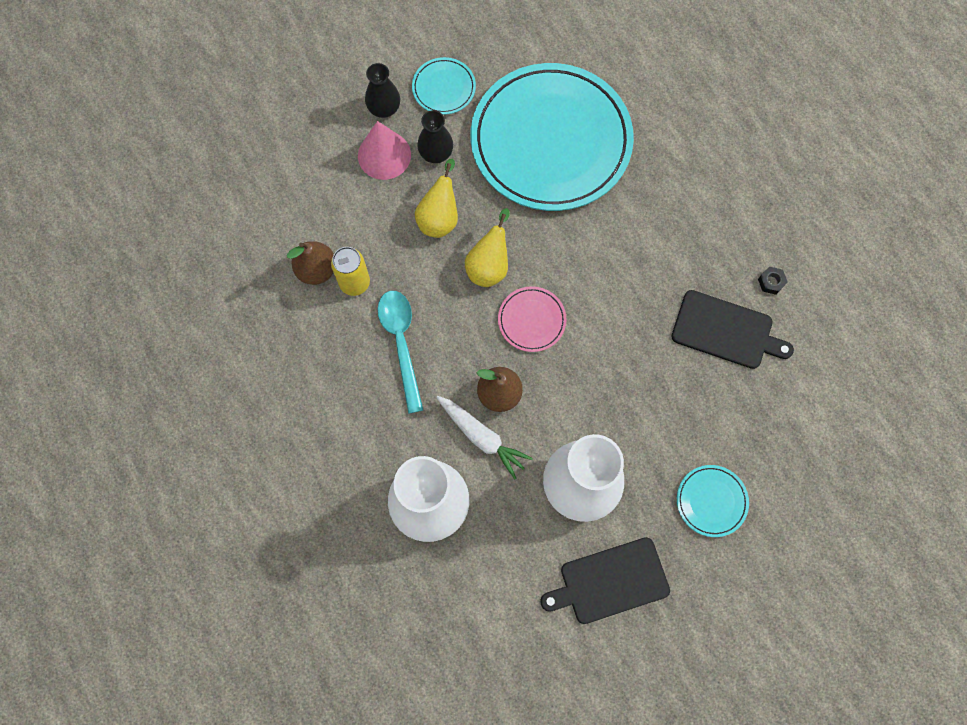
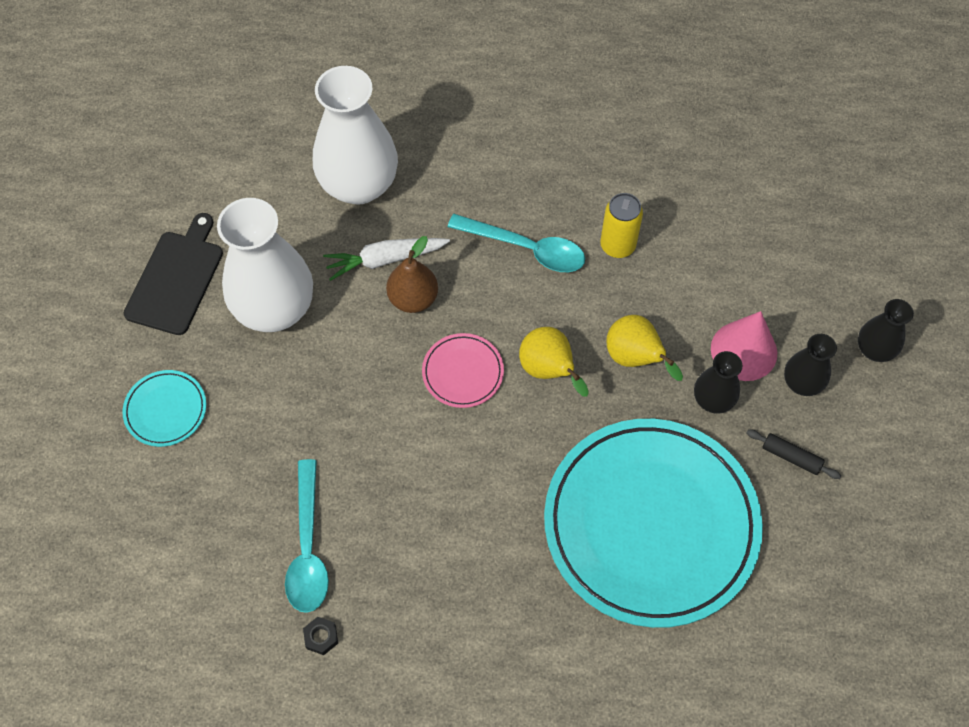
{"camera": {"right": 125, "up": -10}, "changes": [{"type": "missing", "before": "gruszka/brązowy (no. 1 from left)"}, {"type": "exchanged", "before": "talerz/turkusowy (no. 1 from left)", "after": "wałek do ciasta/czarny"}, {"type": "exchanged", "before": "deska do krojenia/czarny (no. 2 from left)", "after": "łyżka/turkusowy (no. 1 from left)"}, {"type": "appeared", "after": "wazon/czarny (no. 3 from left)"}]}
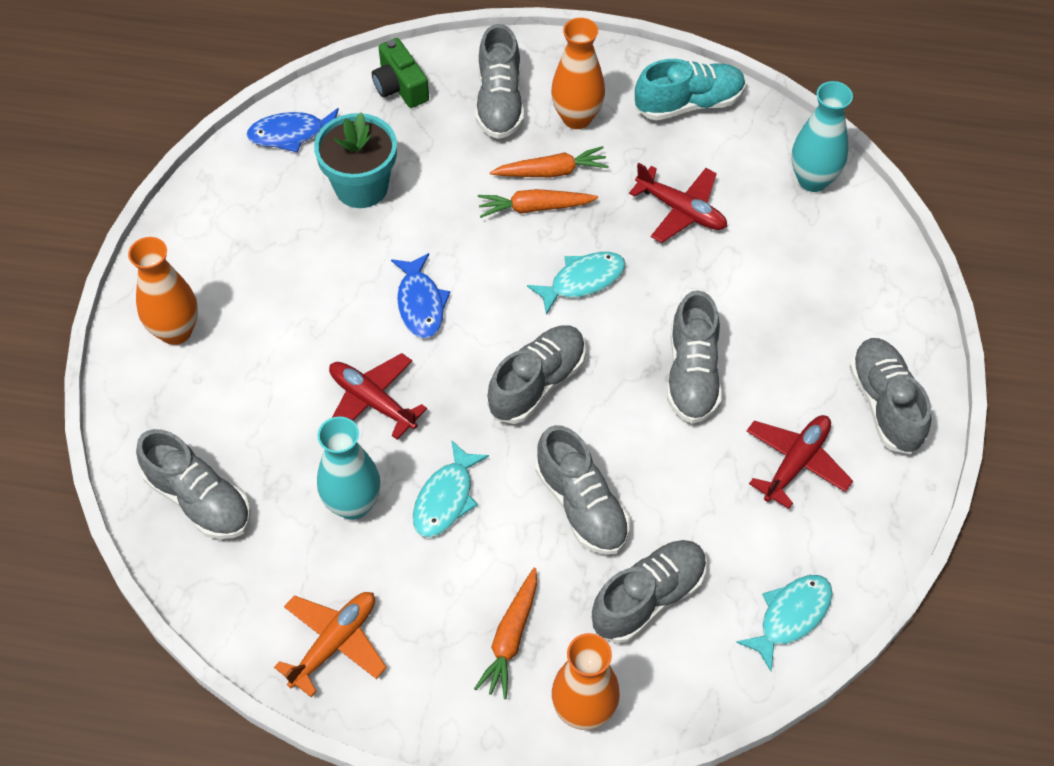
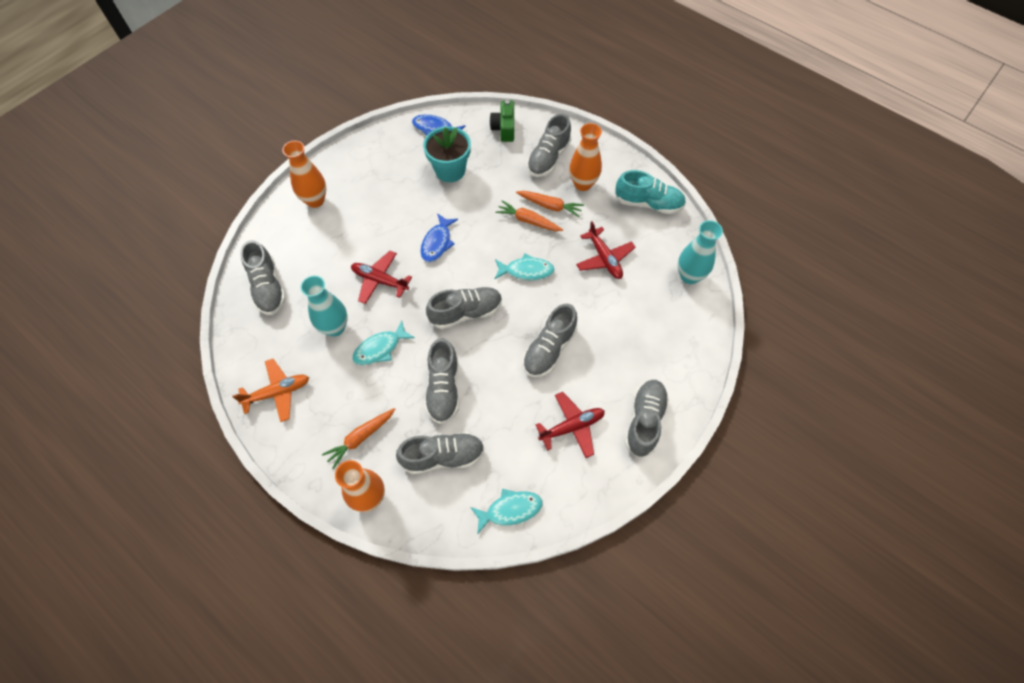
{"camera": {"right": 30, "up": 5}, "changes": [{"type": "spun", "before": "samolot/czerwony (no. 1 from left)", "turn": -45}]}
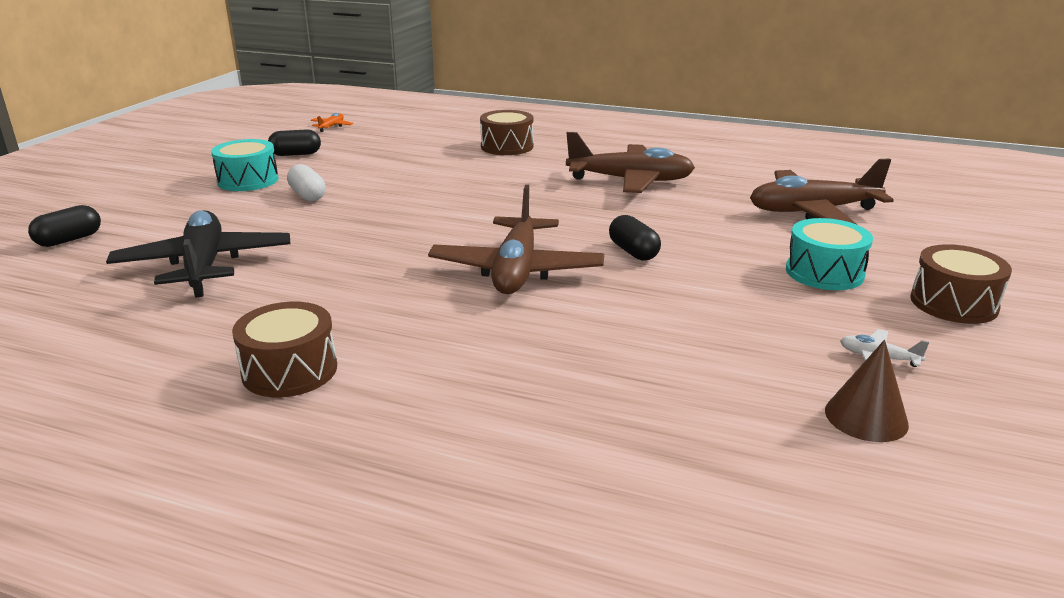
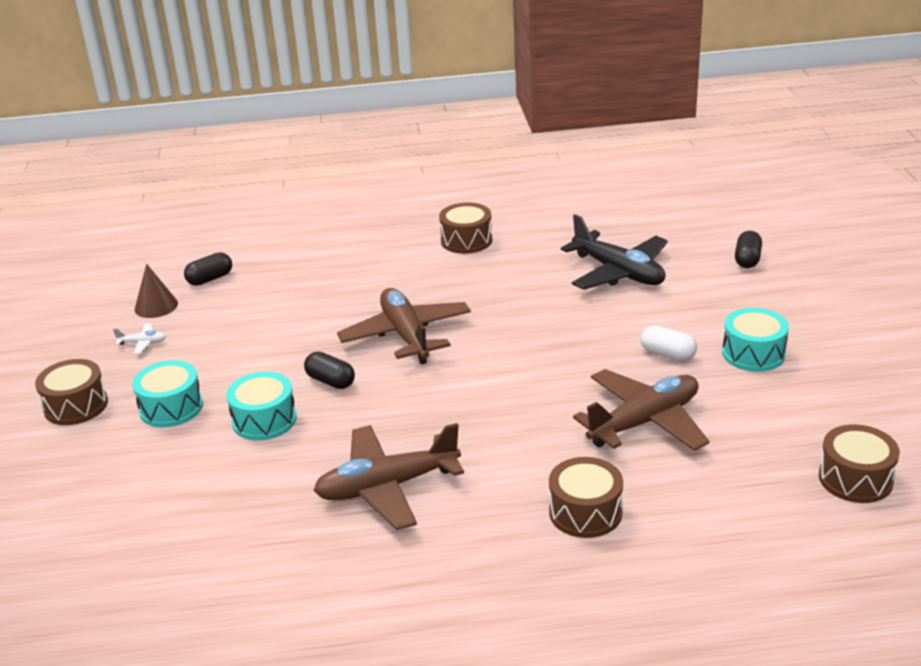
{"camera": {"right": 155, "up": 5}, "changes": [{"type": "relocated", "before": "kapsułka/czarny (no. 2 from left in the first image)", "after": "kapsułka/czarny (no. 1 from left)"}, {"type": "exchanged", "before": "samolot/pomarańczowy", "after": "bęben/brązowy (no. 4 from left)"}, {"type": "relocated", "before": "samolot/brązowy (no. 3 from left)"}, {"type": "appeared", "after": "bęben/turkusowy (no. 2 from left)"}]}
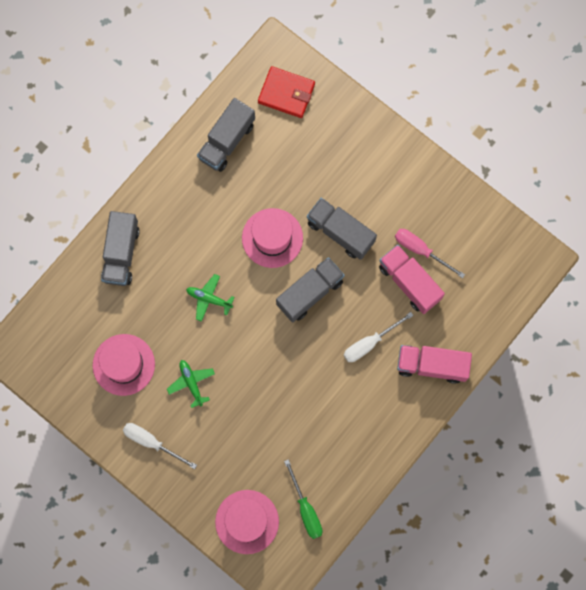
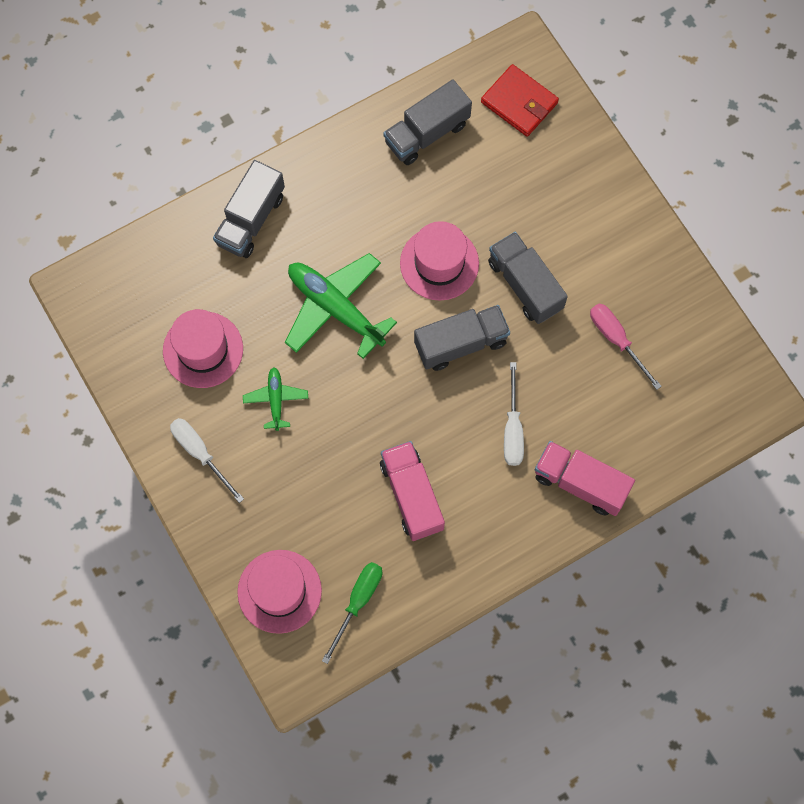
{"camera": {"right": 20, "up": -5}, "changes": [{"type": "size", "before": "samolot/zielony (no. 2 from left)", "scale": 1.96}, {"type": "spun", "before": "śrubokręt/zielony", "turn": -150}, {"type": "spun", "before": "śrubokręt/biały (no. 2 from left)", "turn": -75}, {"type": "relocated", "before": "ciężarówka/różowy (no. 1 from left)"}]}
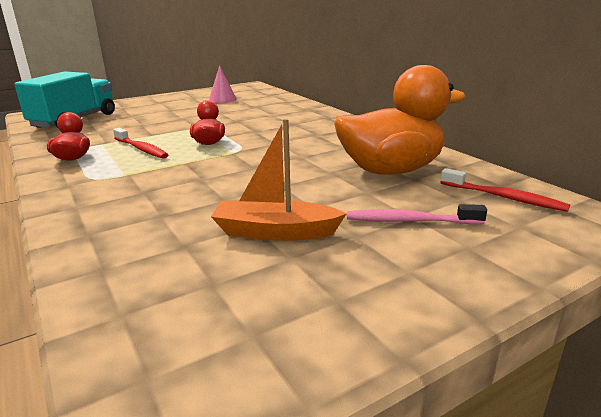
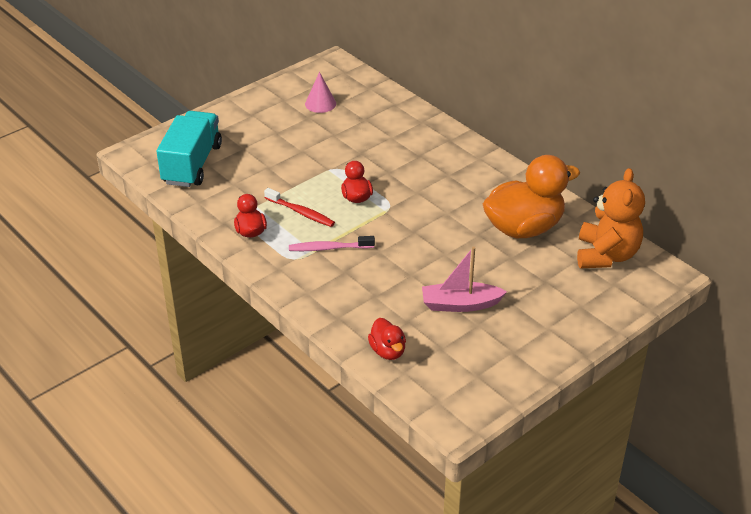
{"camera": {"right": -10, "up": 15}, "changes": [{"type": "colour", "before": "łódka/pomarańczowy", "after": "łódka/różowy"}, {"type": "relocated", "before": "szczoteczka do zębów/różowy"}, {"type": "exchanged", "before": "szczoteczka do zębów/czerwony (no. 2 from left)", "after": "miś/pomarańczowy"}, {"type": "appeared", "after": "kaczka/czerwony (no. 3 from left)"}]}
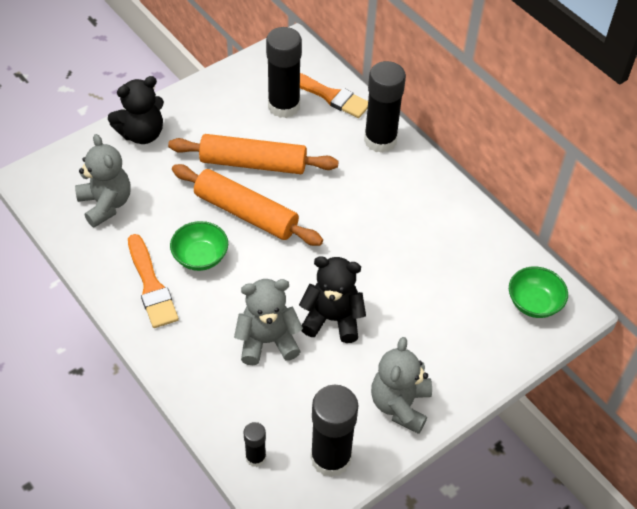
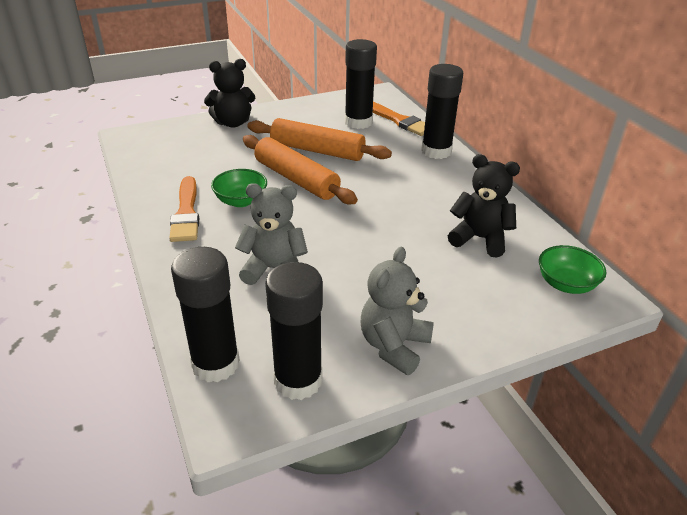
{"camera": {"right": 15, "up": -15}, "changes": [{"type": "missing", "before": "miś/szary (no. 1 from left)"}, {"type": "size", "before": "klej w sztyfcie/czarny (no. 1 from left)", "scale": 2.0}, {"type": "relocated", "before": "miś/czarny (no. 2 from left)"}]}
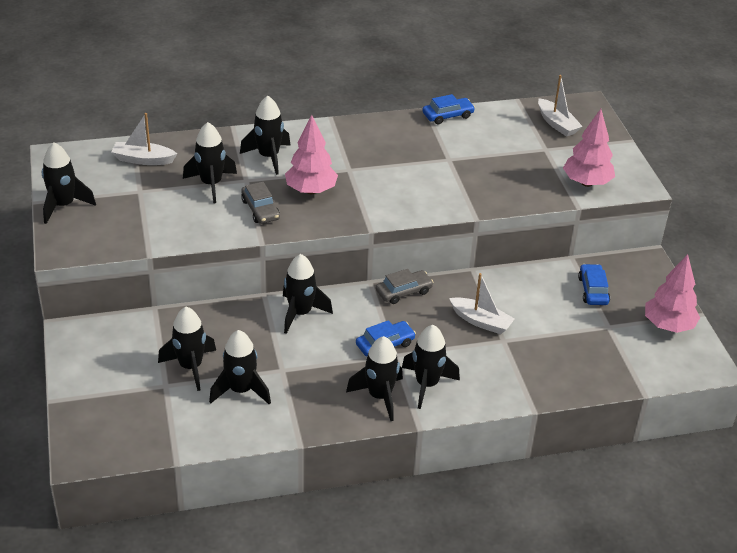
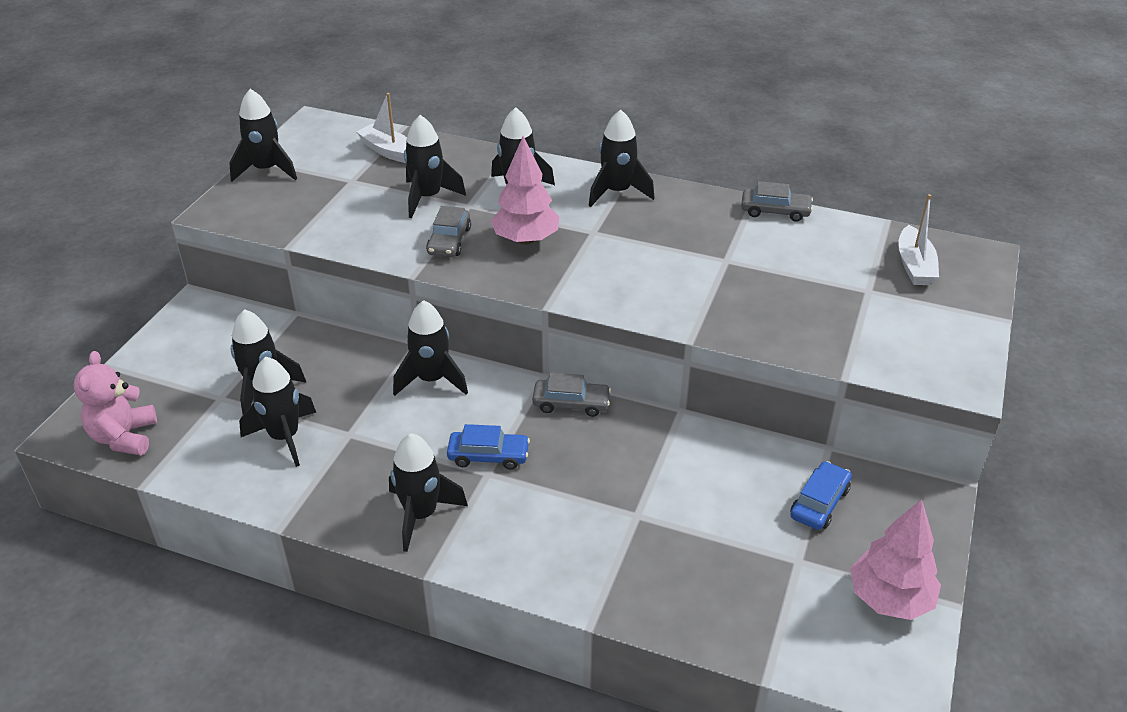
{"camera": {"right": 35, "up": 0}, "changes": [{"type": "relocated", "before": "rakieta/czarny (no. 8 from left)"}, {"type": "colour", "before": "samochód/niebieski (no. 2 from left)", "after": "samochód/szary (no. 3 from left)"}, {"type": "missing", "before": "łódka/biały (no. 2 from left)"}, {"type": "missing", "before": "drzewko/różowy (no. 2 from left)"}, {"type": "appeared", "after": "miś/różowy"}]}
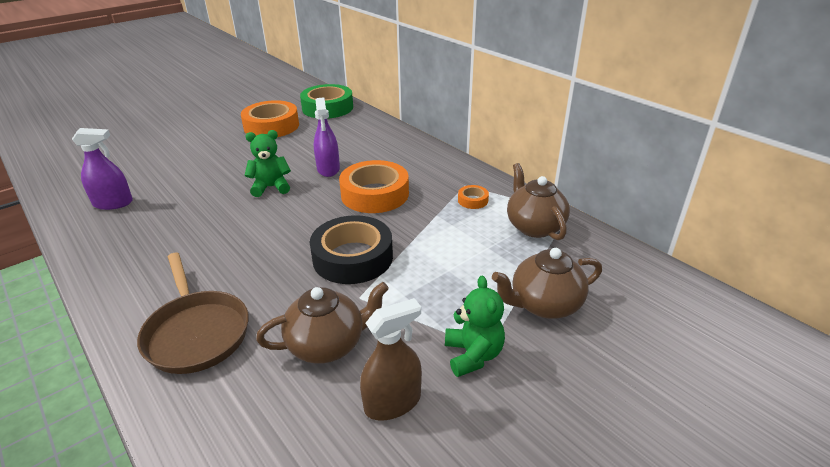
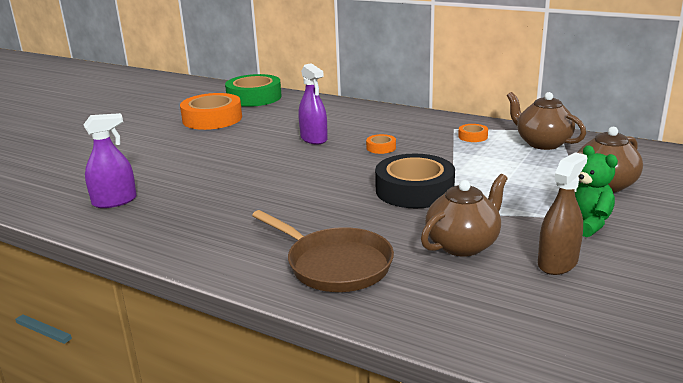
{"camera": {"right": -20, "up": -10}, "changes": [{"type": "missing", "before": "miś/zielony (no. 1 from left)"}, {"type": "size", "before": "taśma klejąca/pomarańczowy (no. 2 from left)", "scale": 0.44}]}
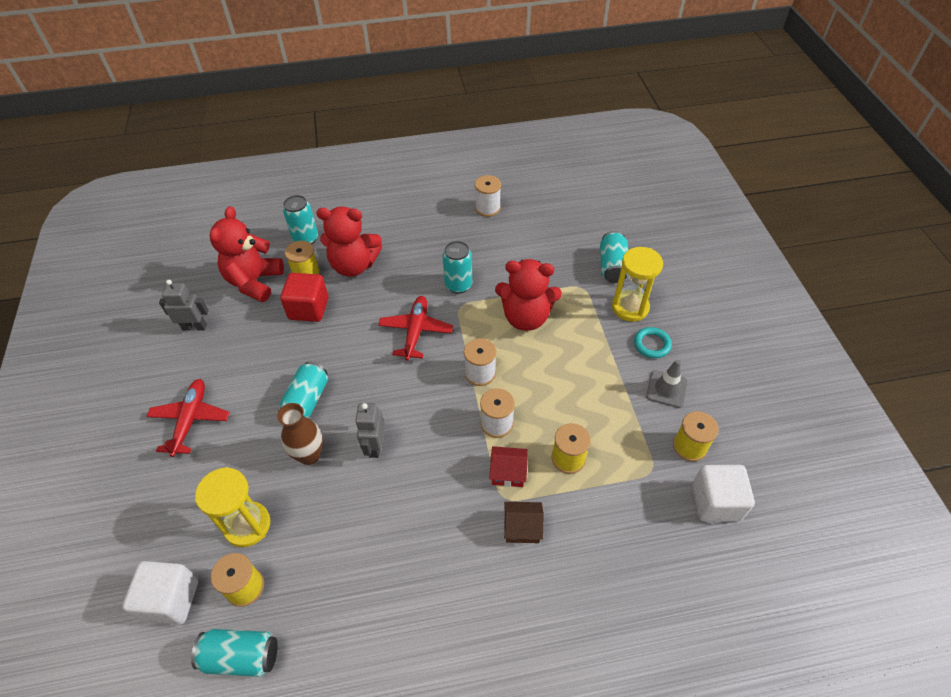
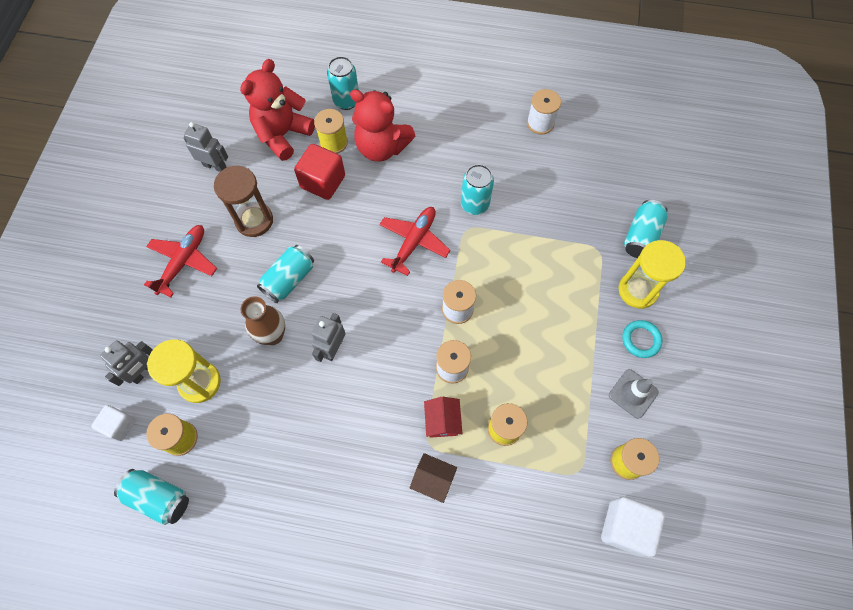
{"camera": {"right": 20, "up": 15}, "changes": [{"type": "size", "before": "sześcian/biały (no. 1 from left)", "scale": 0.62}, {"type": "spun", "before": "domek/czerwony", "turn": 60}, {"type": "missing", "before": "miś/czerwony (no. 3 from left)"}, {"type": "appeared", "after": "robot/szary (no. 1 from left)"}, {"type": "appeared", "after": "klepsydra/brązowy"}]}
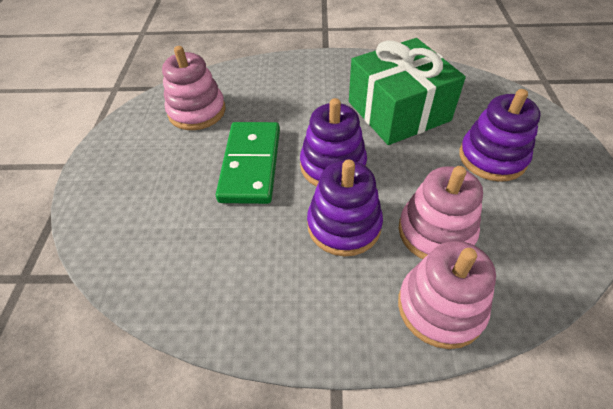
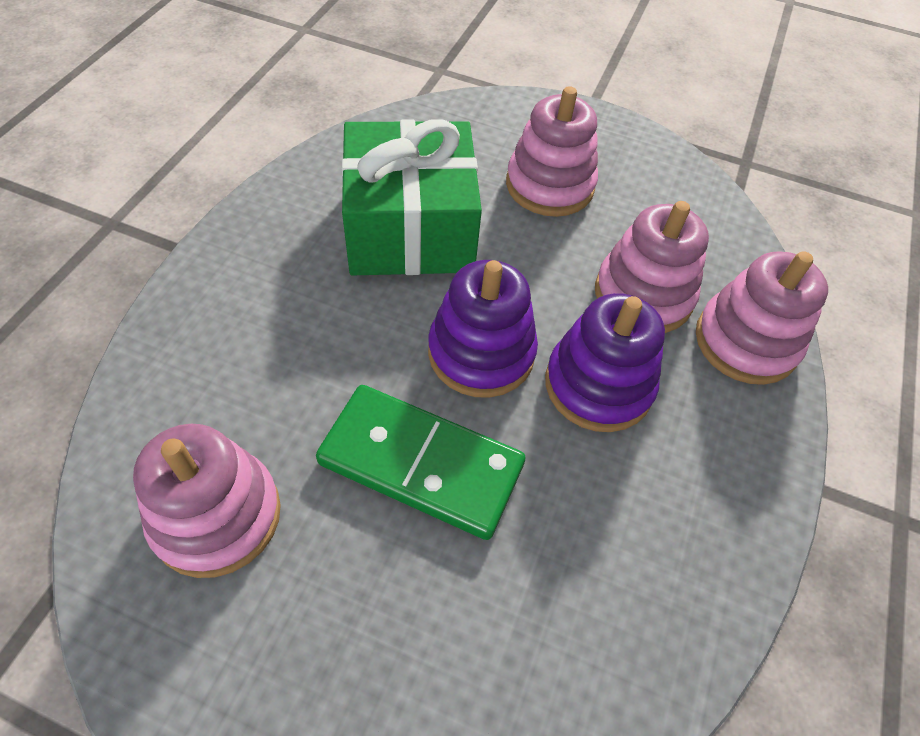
{"camera": {"right": -75, "up": 5}, "changes": [{"type": "colour", "before": "zabawka nakładanka/fioletowy (no. 3 from left)", "after": "zabawka nakładanka/różowy (no. 2 from left)"}]}
